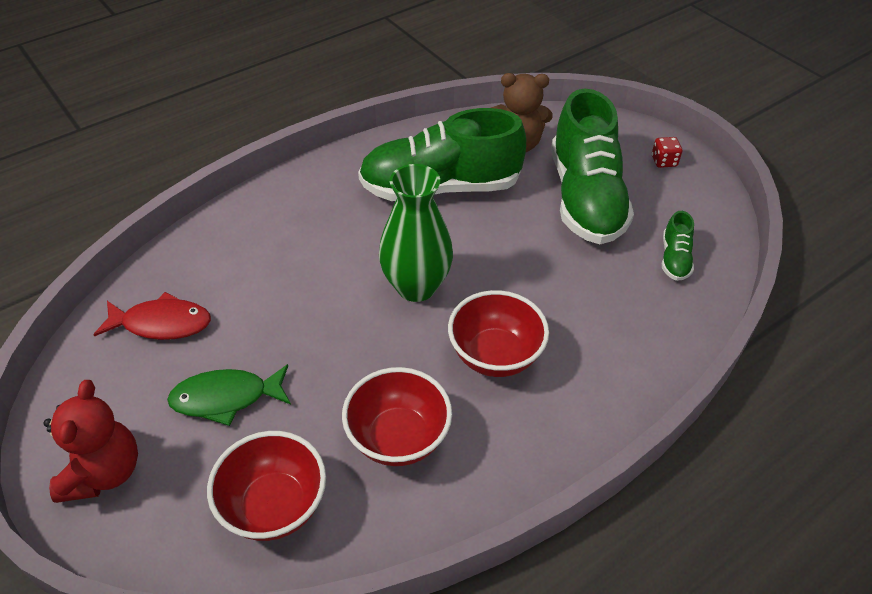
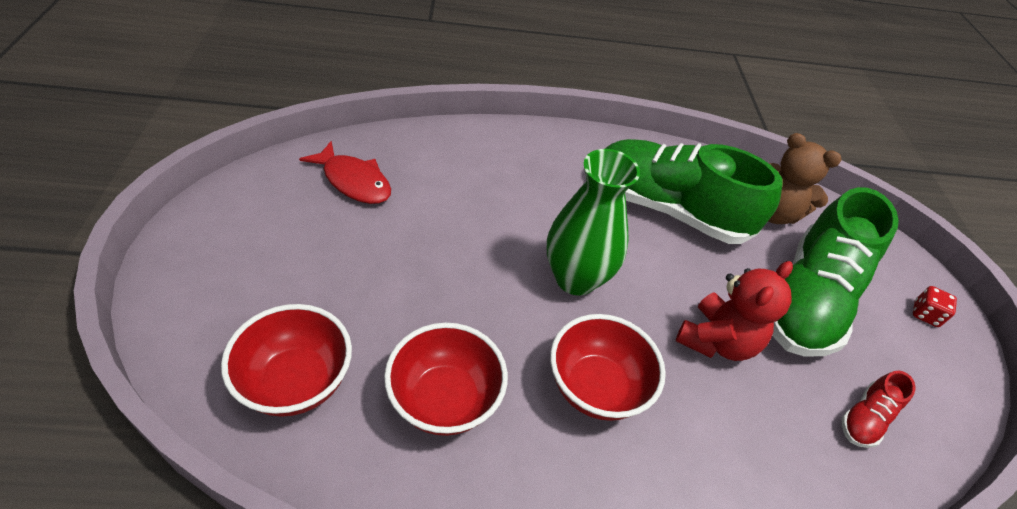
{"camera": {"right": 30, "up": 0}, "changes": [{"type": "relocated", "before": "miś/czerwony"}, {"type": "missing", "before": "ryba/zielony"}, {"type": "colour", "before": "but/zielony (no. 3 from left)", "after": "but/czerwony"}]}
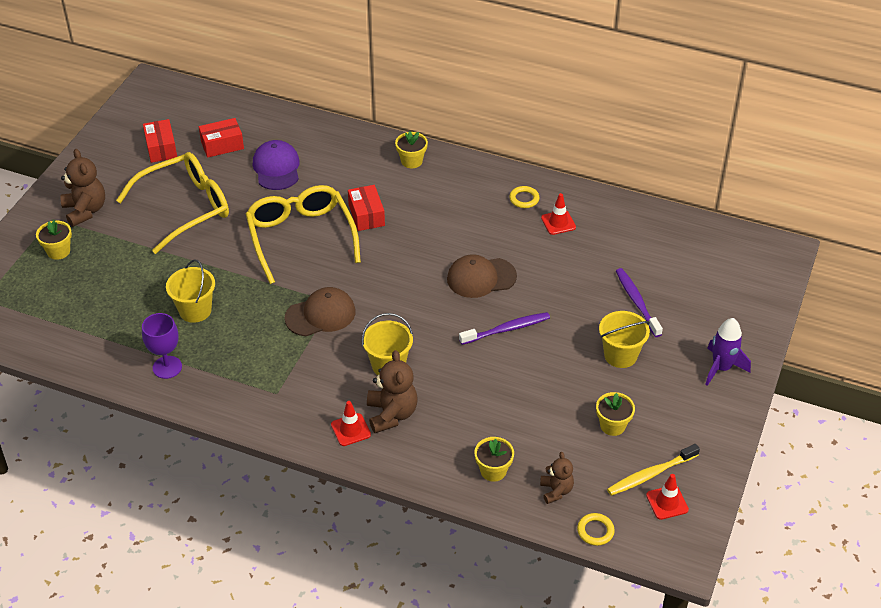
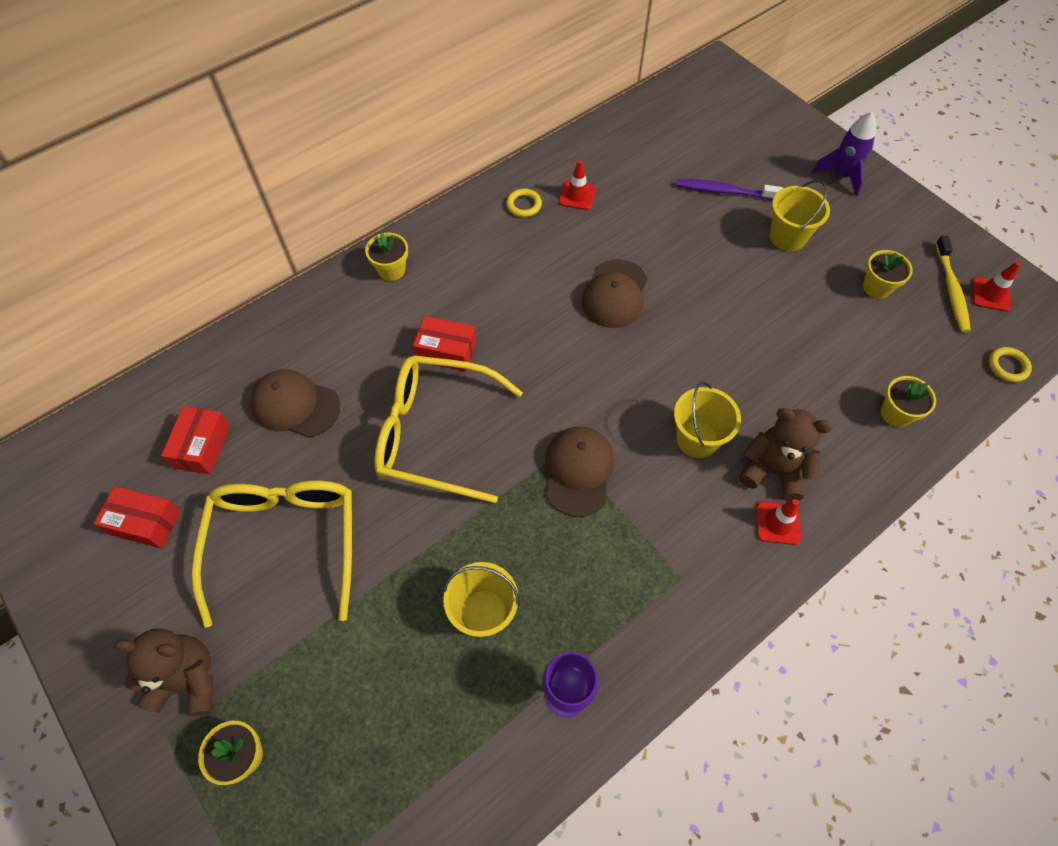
{"camera": {"right": -60, "up": 15}, "changes": [{"type": "colour", "before": "czapka/fioletowy", "after": "czapka/brązowy (no. 1 from left)"}, {"type": "missing", "before": "szczoteczka do zębów/fioletowy (no. 1 from left)"}, {"type": "missing", "before": "miś/brązowy (no. 3 from left)"}]}
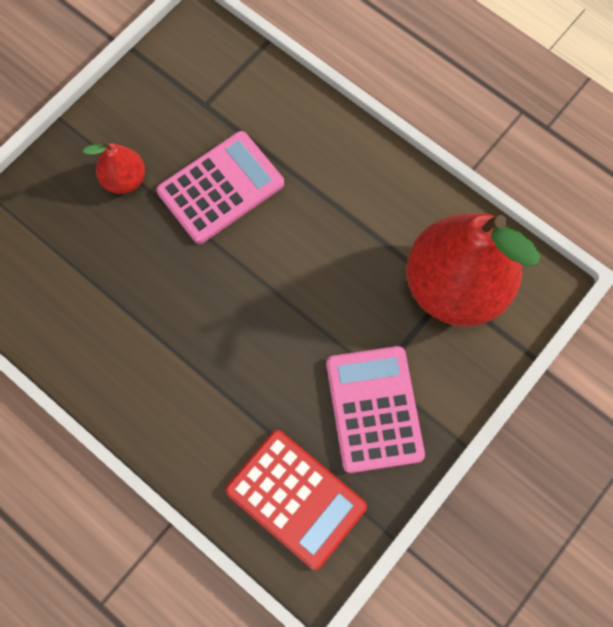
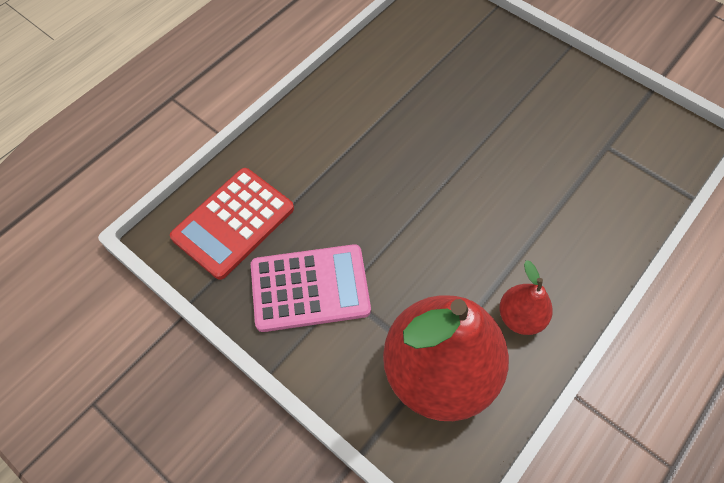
{"camera": {"right": 90, "up": -10}, "changes": [{"type": "relocated", "before": "gruszka/czerwony (no. 1 from left in the first image)", "after": "gruszka/czerwony (no. 2 from left)"}, {"type": "missing", "before": "kalkulator/różowy (no. 1 from left)"}]}
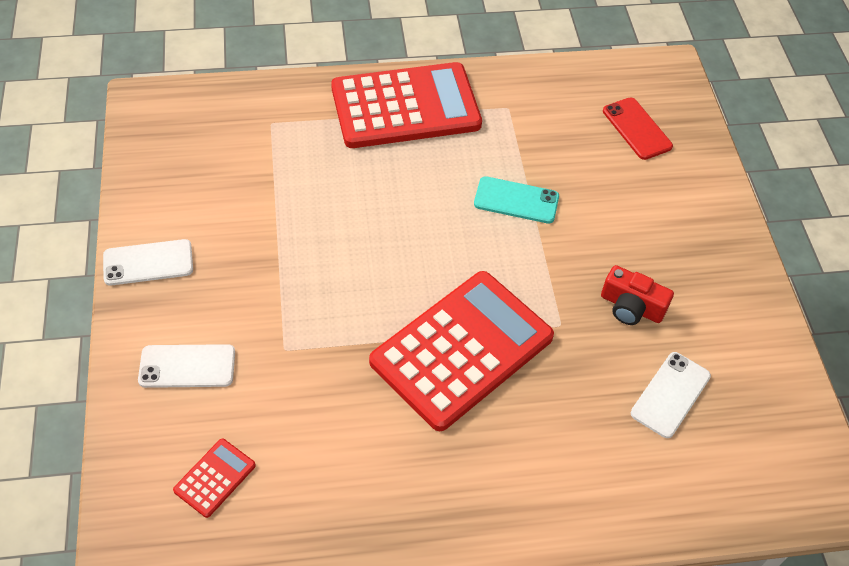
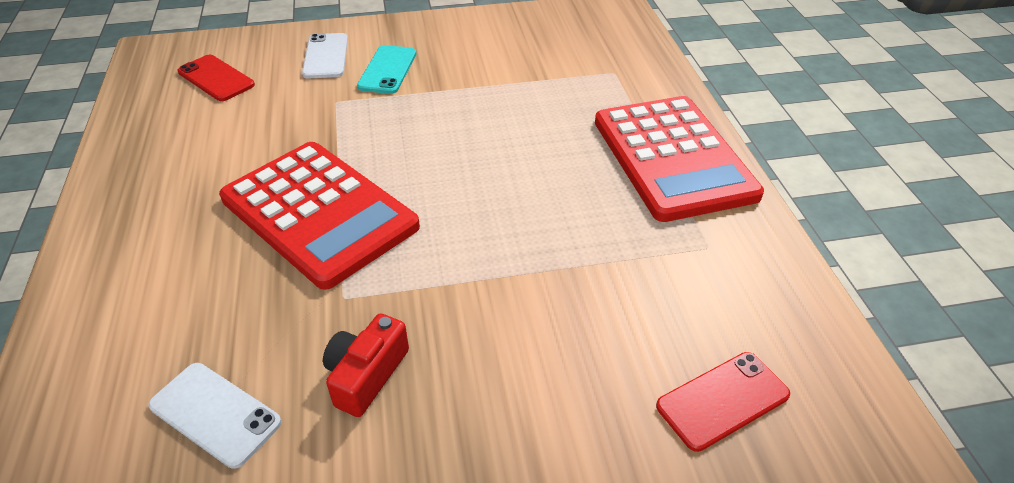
{"camera": {"right": 90, "up": -10}, "changes": [{"type": "missing", "before": "telefon/biały (no. 1 from left)"}, {"type": "exchanged", "before": "kalkulator/czerwony (no. 1 from left)", "after": "telefon/czerwony (no. 1 from left)"}, {"type": "relocated", "before": "telefon/turkusowy"}]}
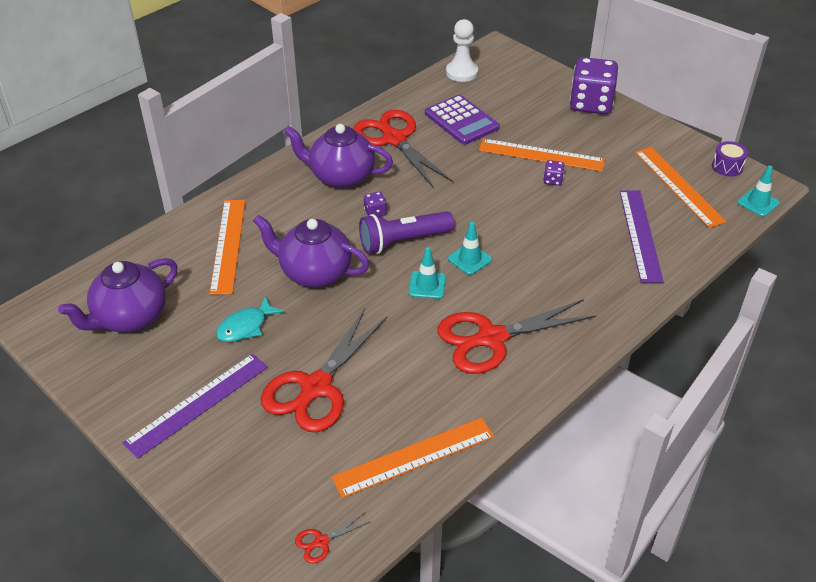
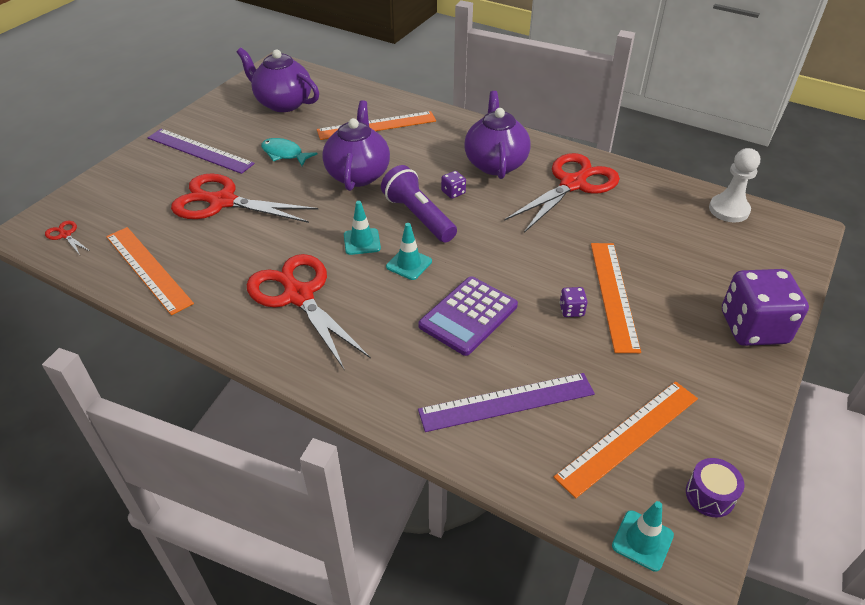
{"camera": {"right": 75, "up": 0}, "changes": [{"type": "relocated", "before": "kalkulator/fioletowy"}]}
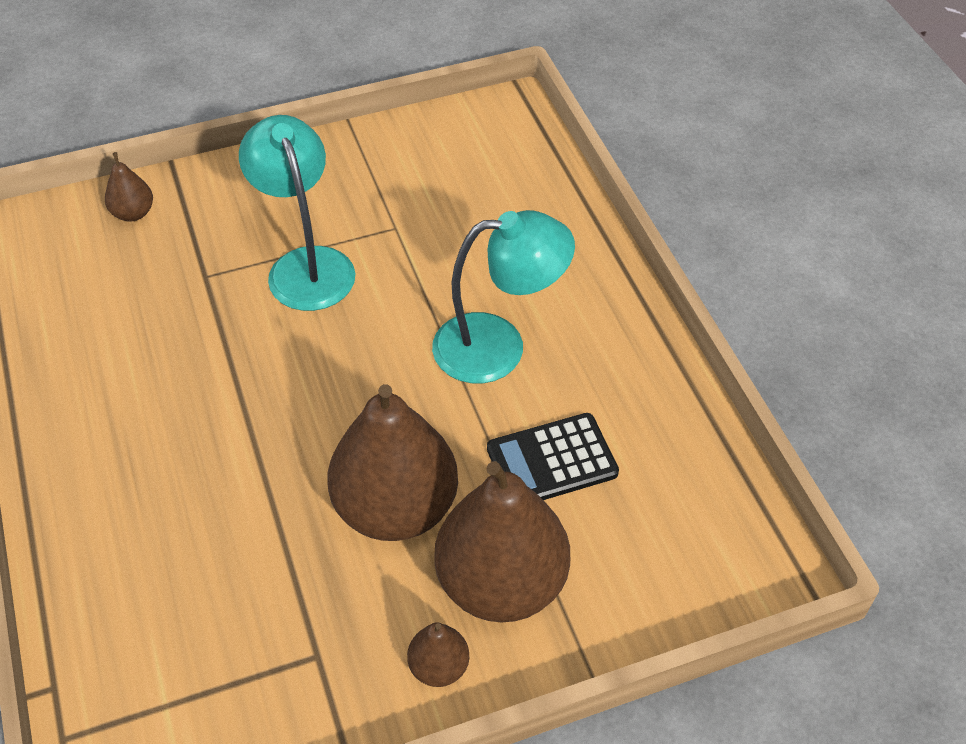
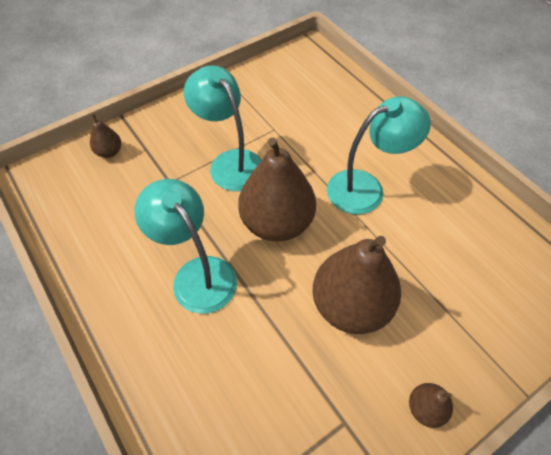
{"camera": {"right": -15, "up": 5}, "changes": [{"type": "relocated", "before": "gruszka/brązowy (no. 4 from left in the first image)", "after": "gruszka/brązowy (no. 2 from left)"}, {"type": "missing", "before": "kalkulator/czarny"}, {"type": "appeared", "after": "lampka/turkusowy (no. 1 from left)"}]}
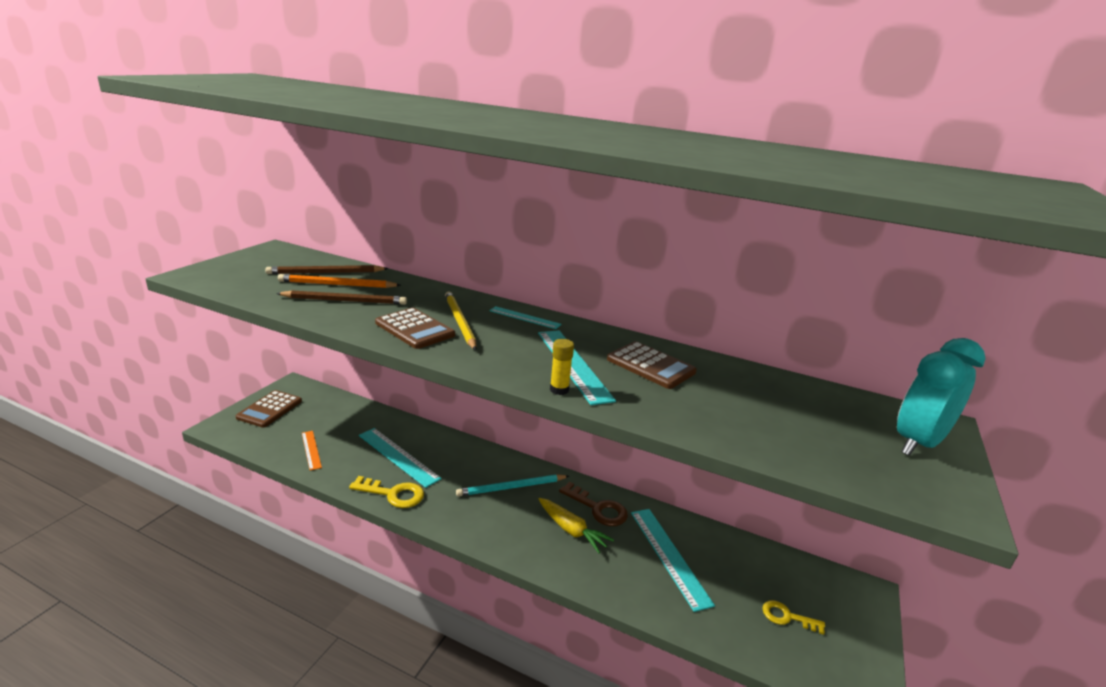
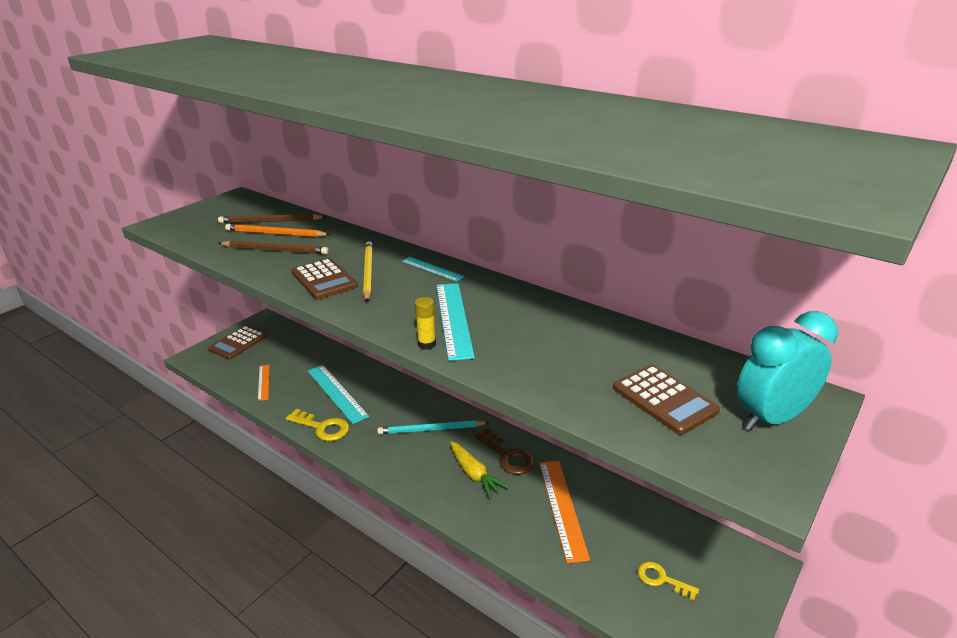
{"camera": {"right": 15, "up": 5}, "changes": [{"type": "relocated", "before": "kalkulator/brązowy (no. 3 from left)"}, {"type": "colour", "before": "linijka/turkusowy (no. 4 from left)", "after": "linijka/pomarańczowy (no. 2 from left)"}]}
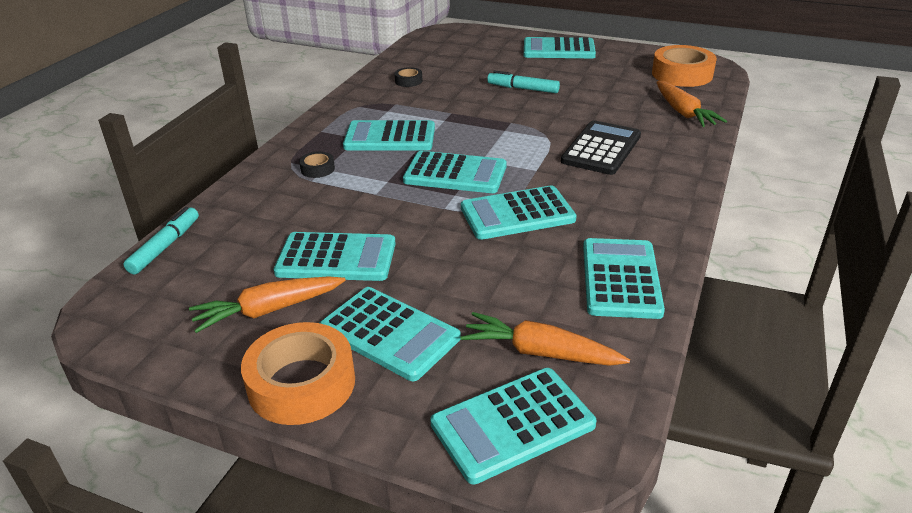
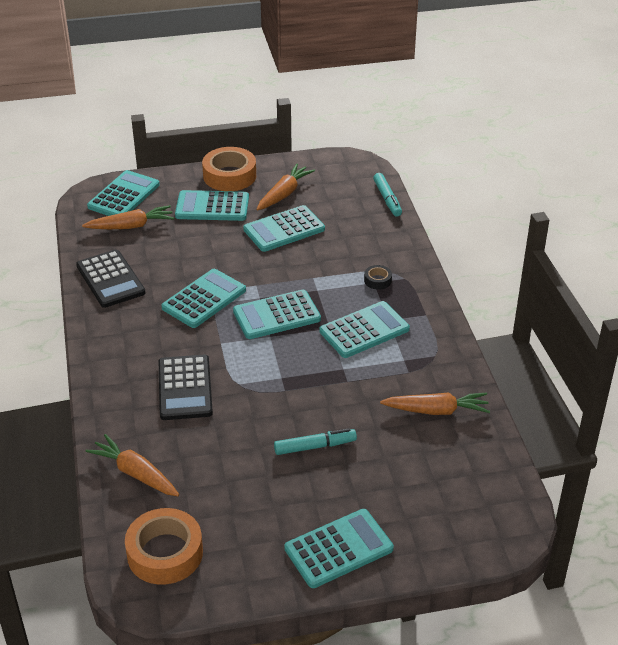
{"camera": {"right": 145, "up": 5}, "changes": [{"type": "exchanged", "before": "taśma klejąca/czarny (no. 2 from left)", "after": "marchewka/pomarańczowy (no. 4 from left)"}, {"type": "colour", "before": "kalkulator/turkusowy (no. 8 from left)", "after": "kalkulator/czarny (no. 1 from left)"}]}
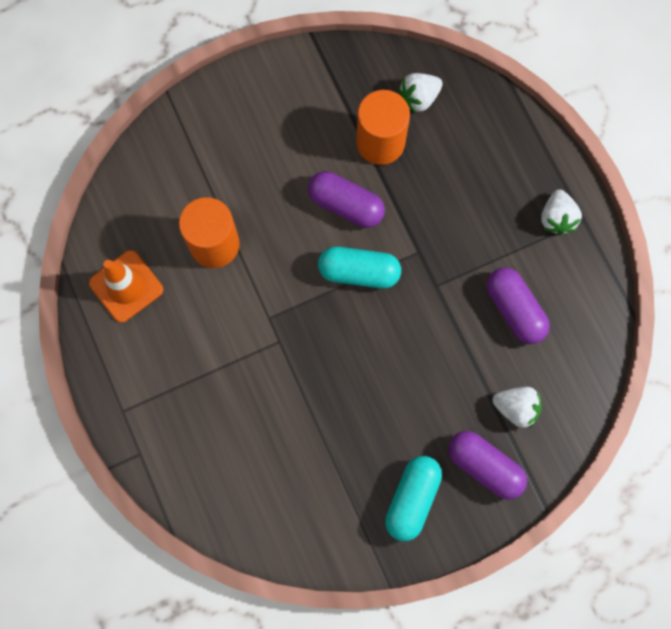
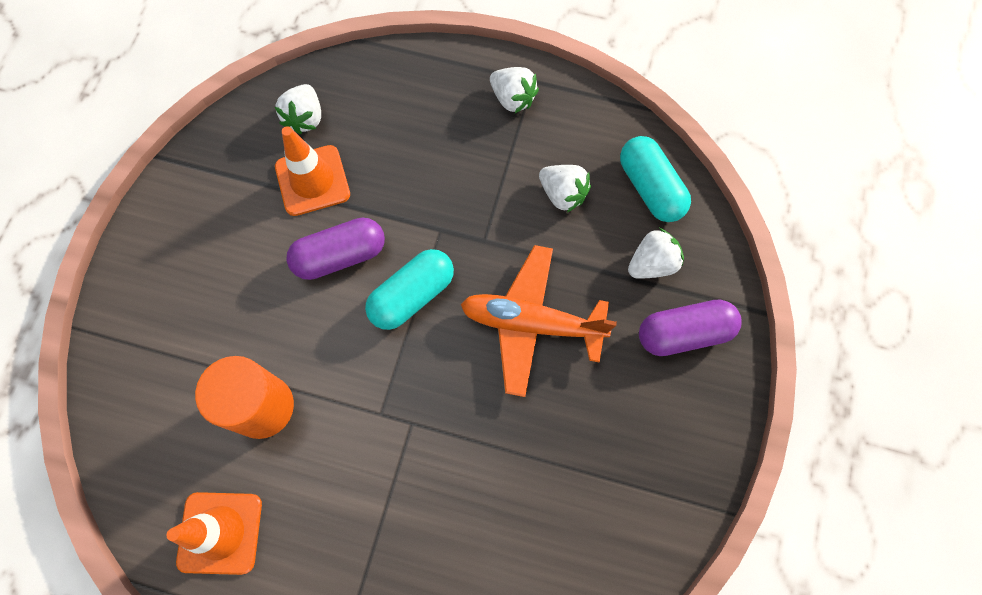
{"camera": {"right": -50, "up": -5}, "changes": [{"type": "exchanged", "before": "walec/pomarańczowy (no. 2 from left)", "after": "pachołek/pomarańczowy (no. 2 from left)"}, {"type": "relocated", "before": "kapsułka/turkusowy (no. 2 from left)"}, {"type": "exchanged", "before": "kapsułka/fioletowy (no. 3 from left)", "after": "truskawka/biały (no. 3 from left)"}, {"type": "appeared", "after": "samolot/pomarańczowy"}]}
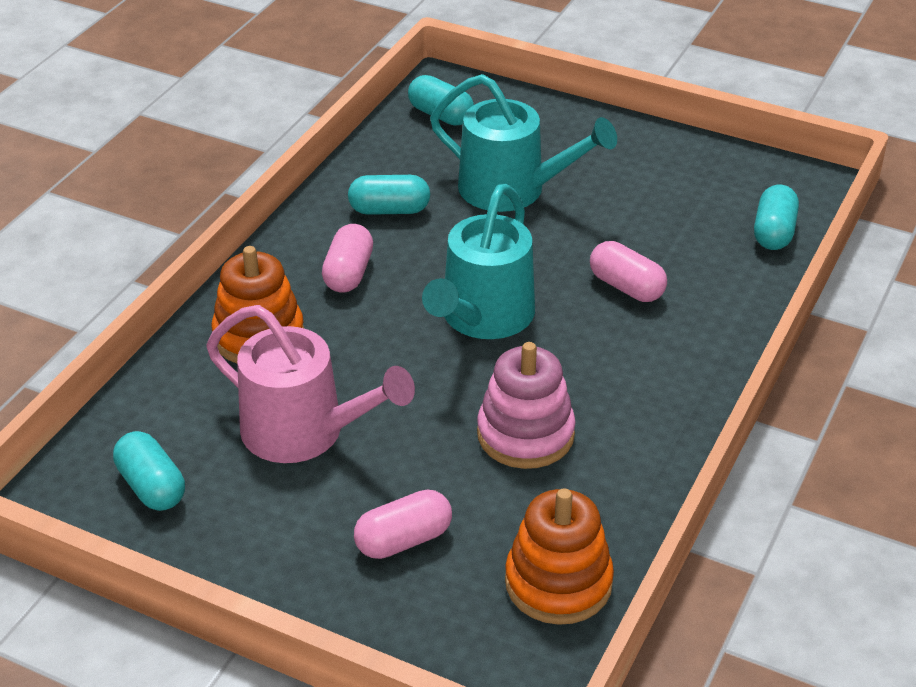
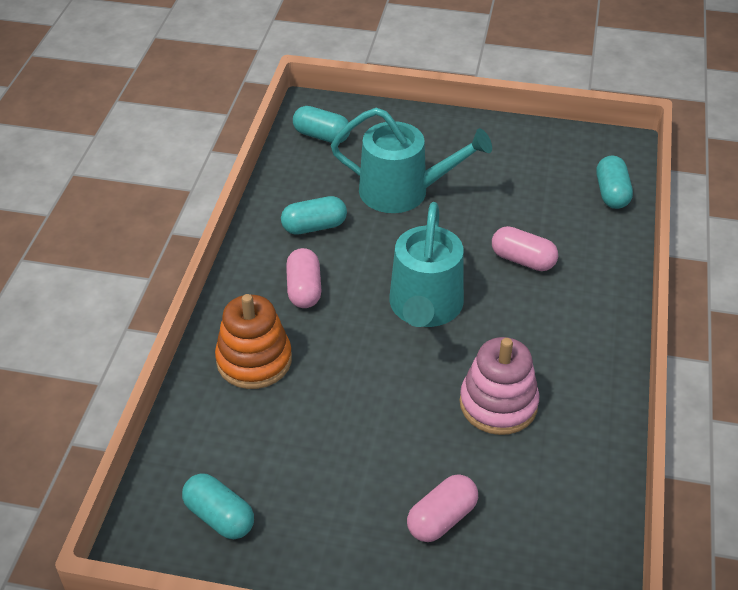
{"camera": {"right": -15, "up": 5}, "changes": [{"type": "missing", "before": "konewka/różowy"}, {"type": "missing", "before": "zabawka nakładanka/pomarańczowy (no. 2 from left)"}]}
